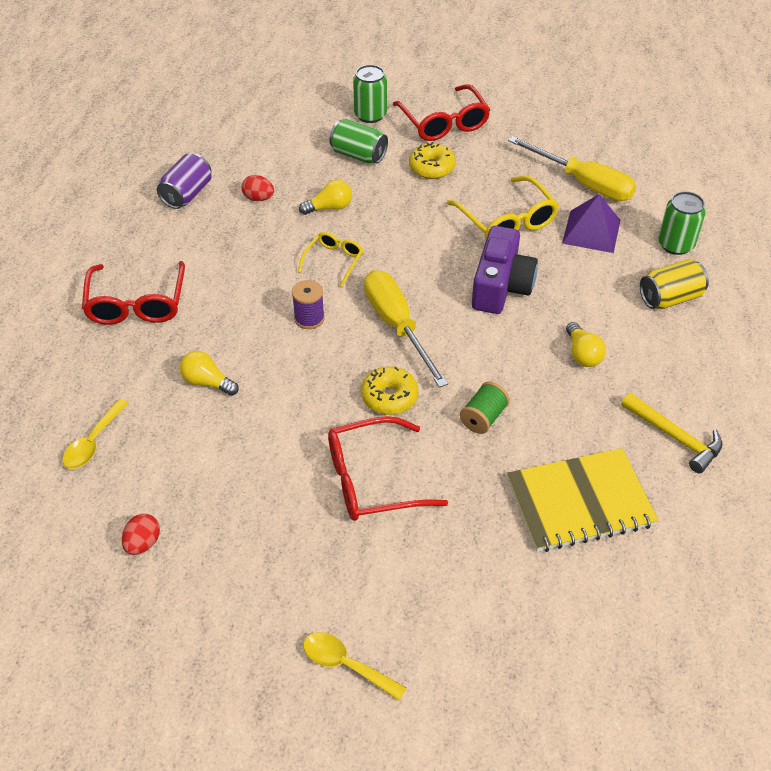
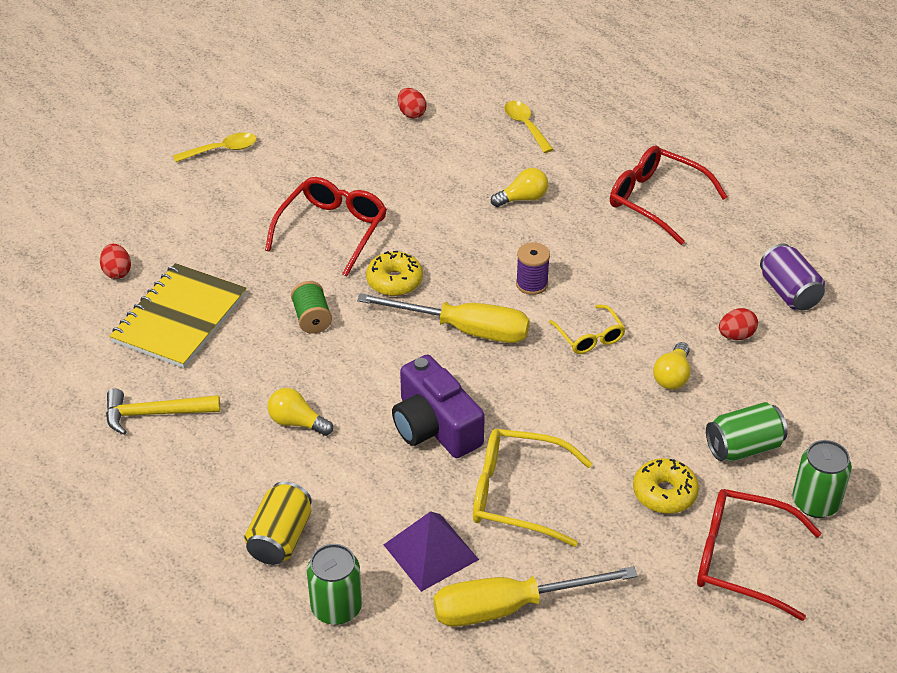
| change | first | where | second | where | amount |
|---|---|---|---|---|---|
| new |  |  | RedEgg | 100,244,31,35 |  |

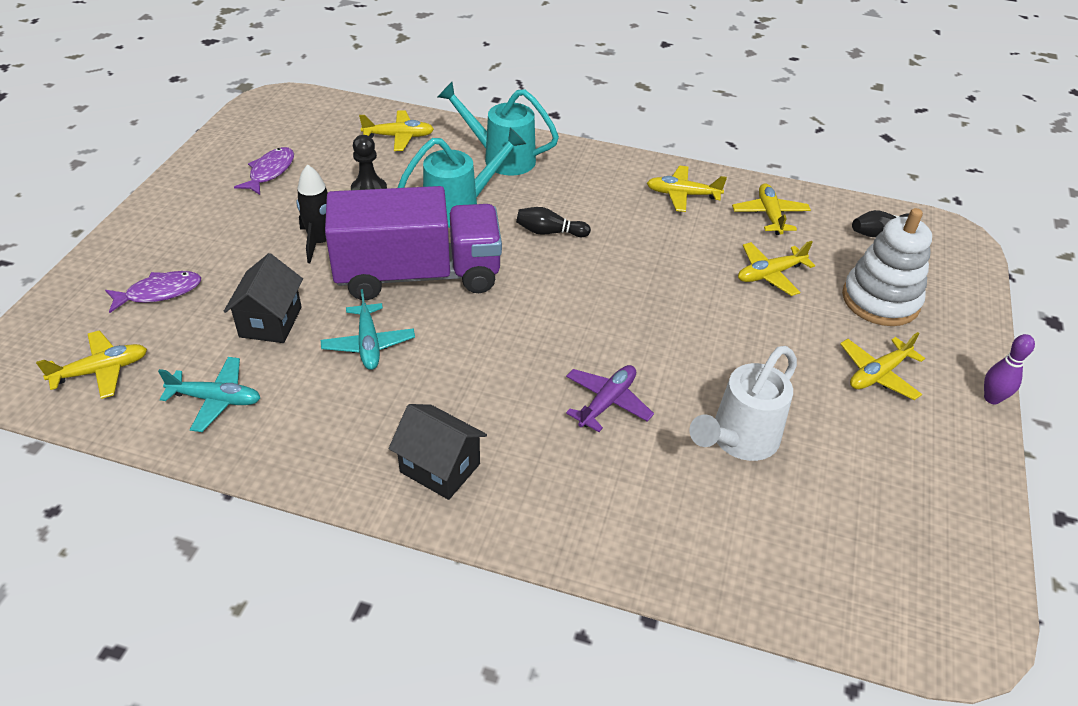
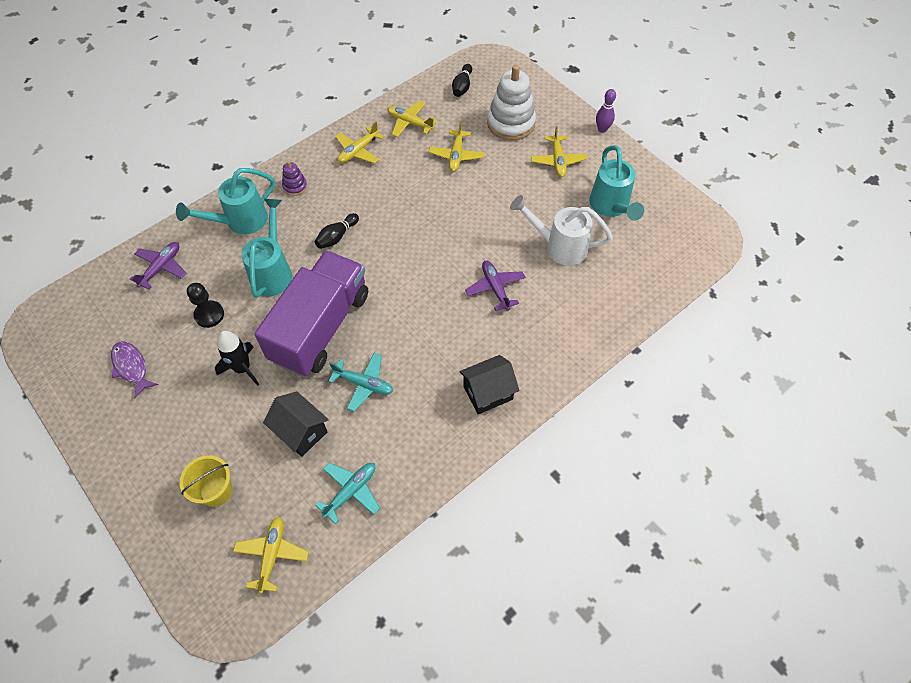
| change | first | where | second | where | amount |
|---|---|---|---|---|---|
| new |  |  | PurpleStackingToy | 282,161,25,35 |  |
| new |  |  | TurquoiseWateringCan | 589,145,55,76 |  |
| swapped | PurpleFish | 105,271,96,42 | YellowBucket | 180,455,52,52 |  |
| repainted | YellowPlane | 359,110,75,41 | PurplePlane | 130,242,56,48 |  |
| rotated | WhiteWateringCan | 689,346,108,115 |  | 510,195,103,71 | 120 degrees clockwise |

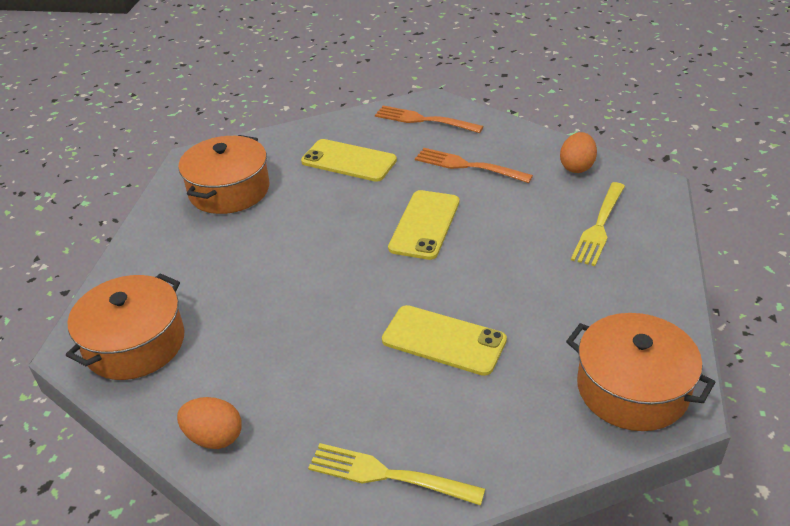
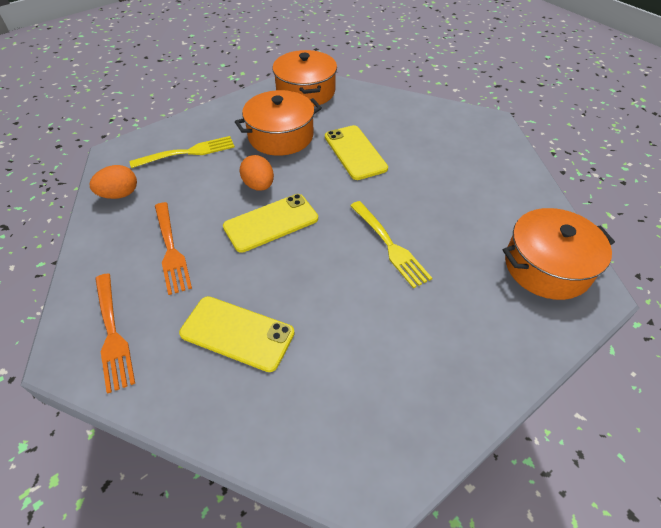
| change | first | where | second | where | amount |
|---|---|---|---|---|---|
| shifted | OrangeEgg | 177,397,65,52 |  | 239,155,35,36 |  |
| shifted | OrangePot | 178,135,91,79 |  | 235,90,87,66 |  |
| shifted | YellowFork | 308,443,177,63 |  | 350,201,82,87 |  |
| rotated | YellowPhone | 301,139,96,43 |  | 179,296,116,76 | 45 degrees counterclockwise |

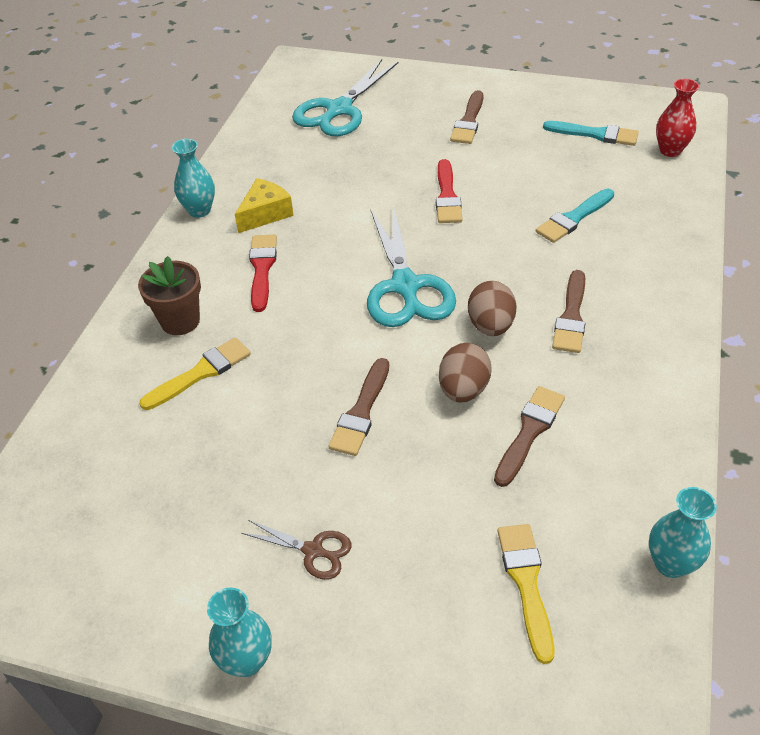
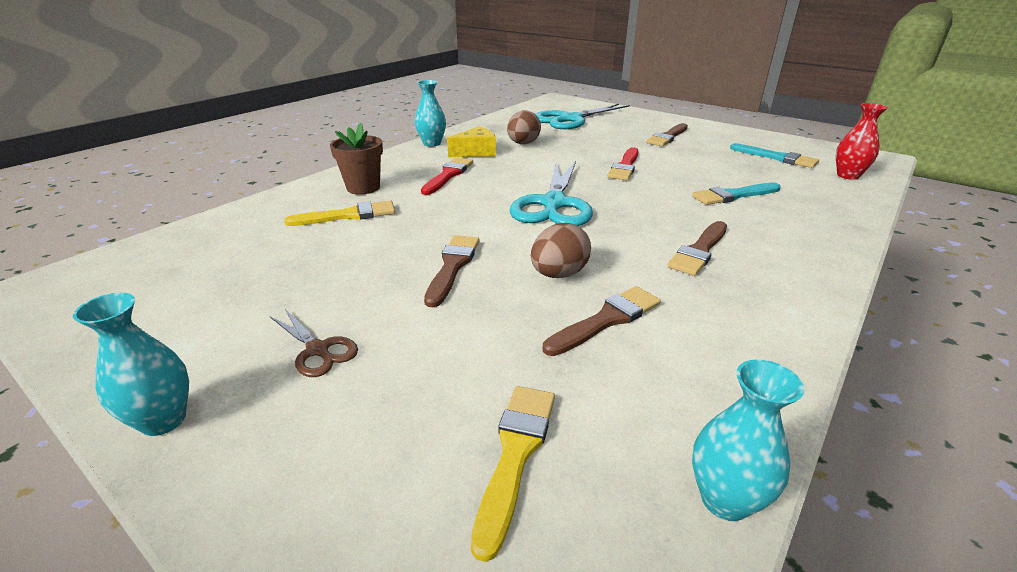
| change | first | where | second | where | amount |
|---|---|---|---|---|---|
| shifted | BrownEgg | 468,281,49,55 |  | 507,110,34,34 |  |
| rotated | BrownBrush | 328,358,61,98 |  | 424,235,56,72 | 150 degrees clockwise |

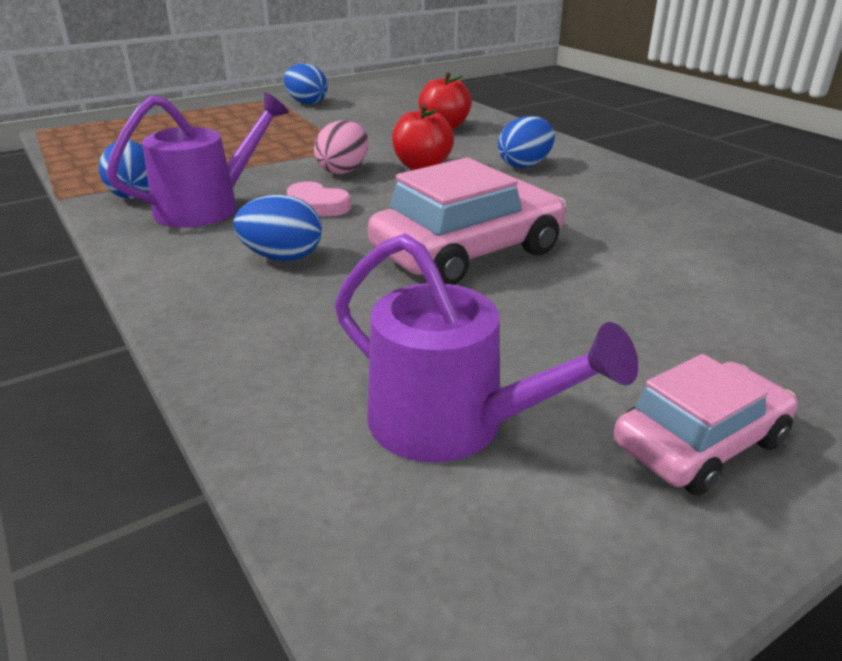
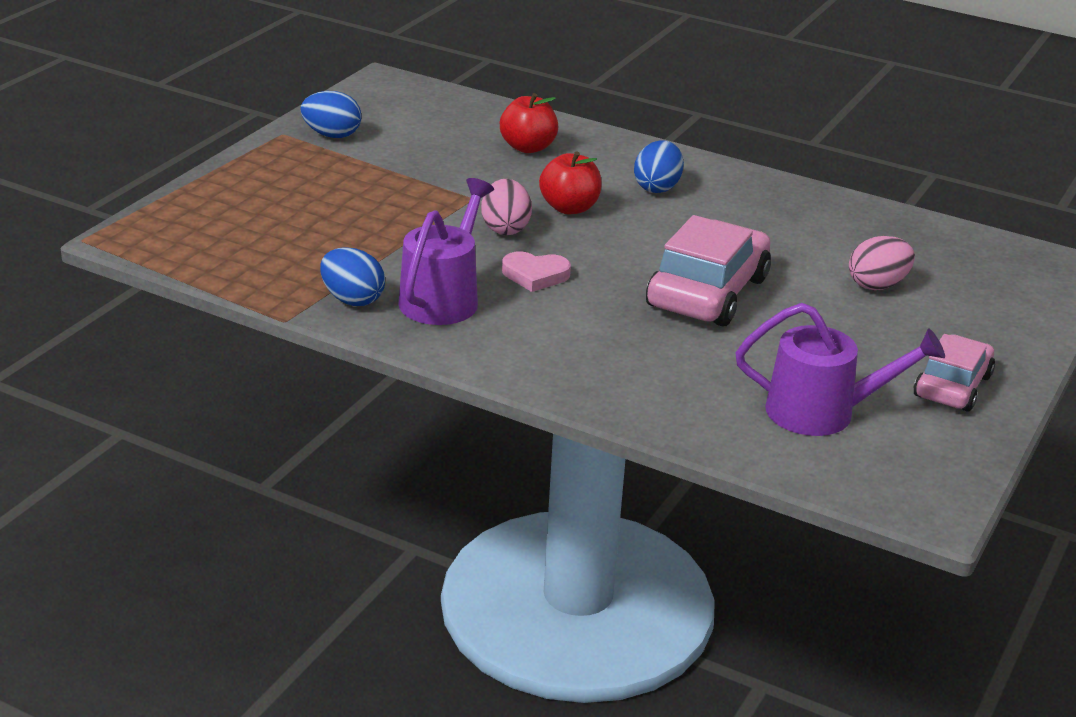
| change | first | where | second | where | amount |
|---|---|---|---|---|---|
| gone | BlueEgg | 233,195,89,66 |  |  |  |
| new |  |  | PinkEgg | 849,236,66,54 |  |

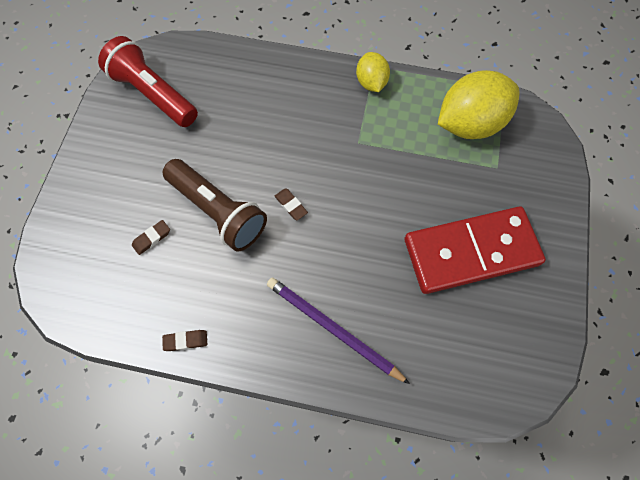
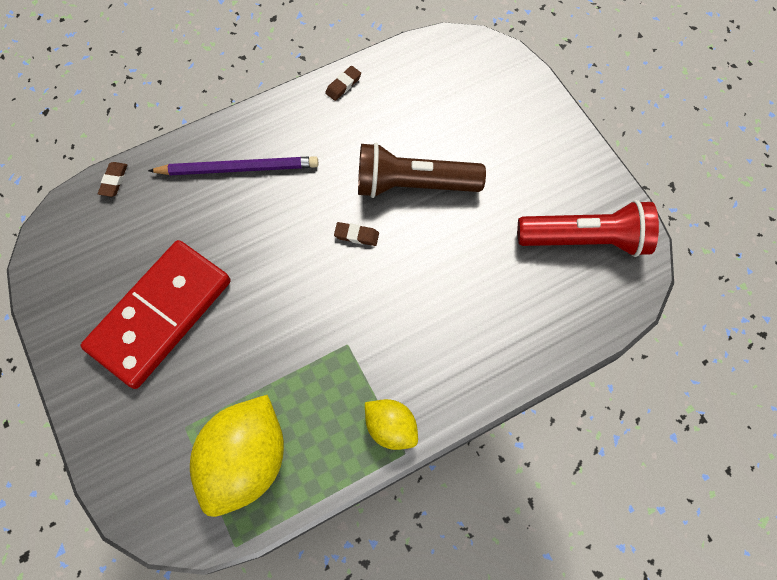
| change | first | where | second | where | amount |
|---|---|---|---|---|---|
| shifted | BrownEraser | 132,220,38,35 |  | 98,162,29,35 |  |

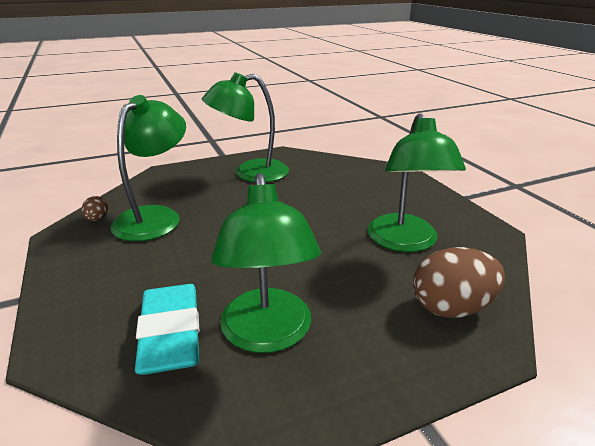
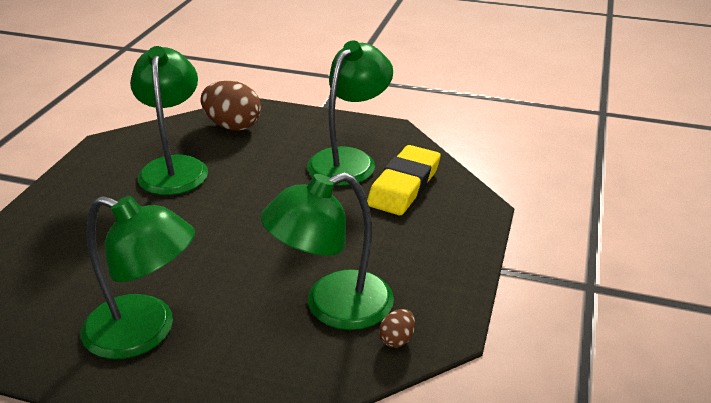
| change | first | where | second | where | amount |
|---|---|---|---|---|---|
| repainted | TurquoiseEraser | 135,284,65,91 | YellowEraser | 367,145,74,70 |  |
| rotated | GreenLamp | 367,113,99,139 |  | 130,46,78,149 | 45 degrees counterclockwise |

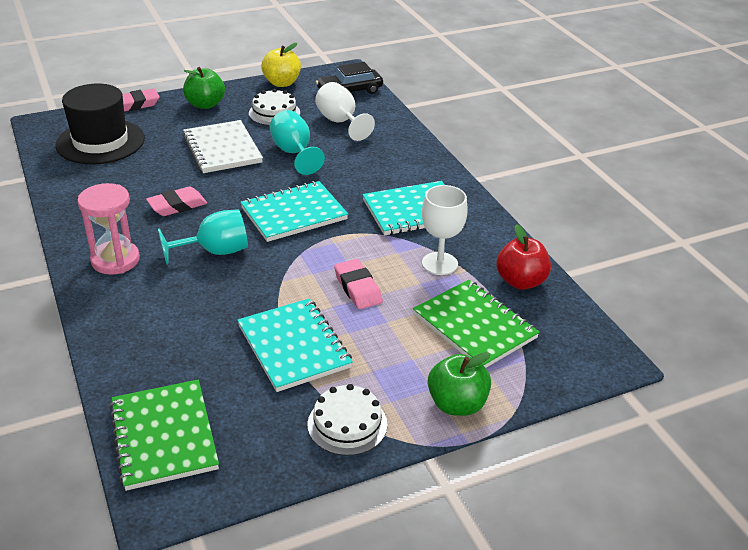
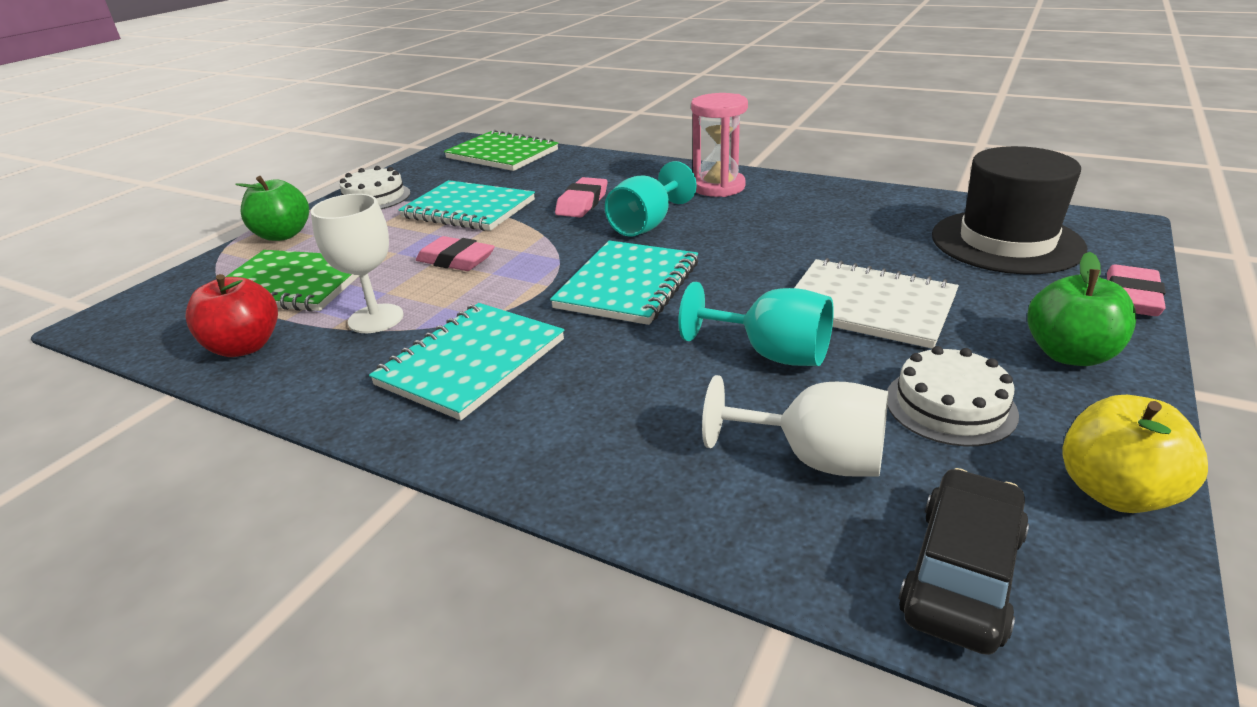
| change | first | where | second | where | amount |
|---|---|---|---|---|---|
| shifted | PinkEraser | 146,186,61,30 |  | 555,177,53,41 |  |

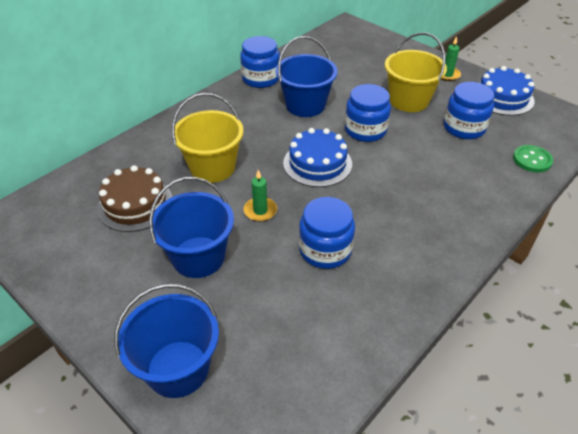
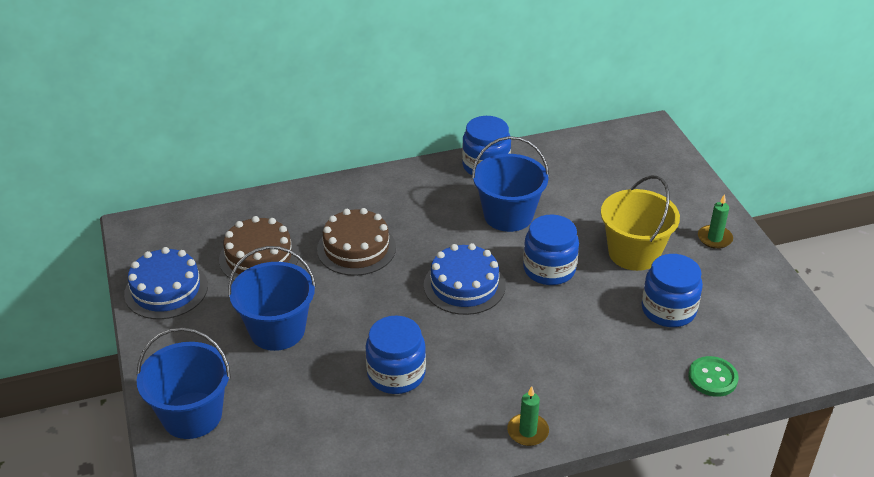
| change | first | where | second | where | amount |
|---|---|---|---|---|---|
| shifted | GreenCandle | 243,170,34,52 |  | 507,386,42,60 |  |
| shifted | BlueCake | 480,66,55,50 |  | 124,247,84,72 |  |
| swapped | YellowBucket | 172,93,71,90 | BrownCake | 317,208,79,68 |  |

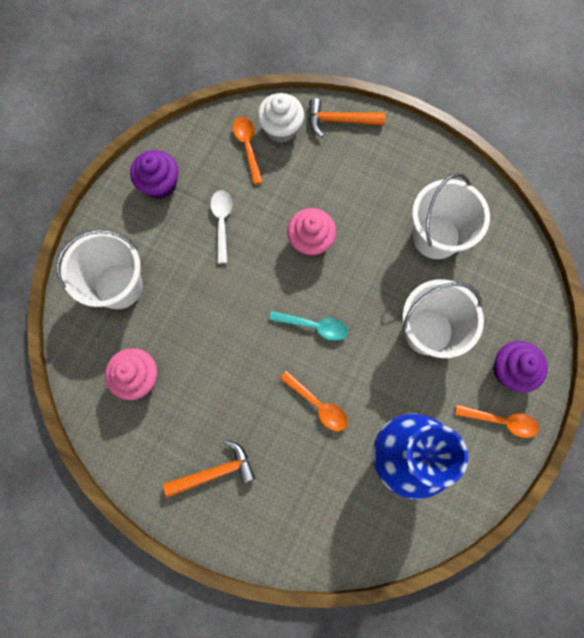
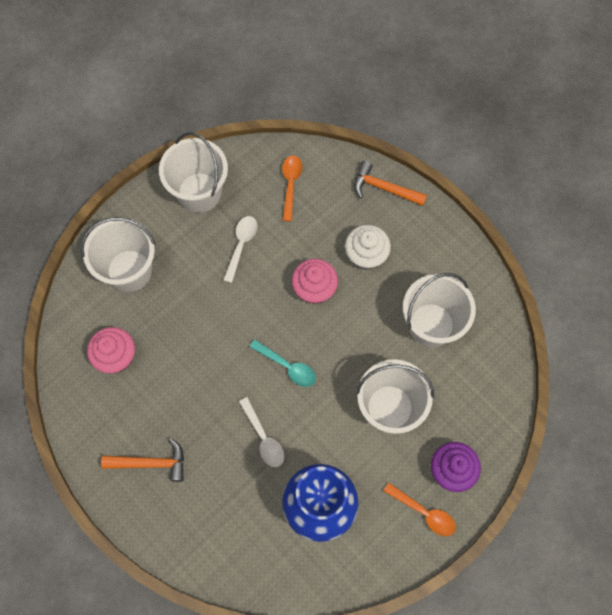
| change | first | where | second | where | amount |
|---|---|---|---|---|---|
| shifted | WhiteCupcake | 258,93,46,50 |  | 345,225,46,45 |  |
| swapped | PurpleCupcake | 130,150,48,49 | WhiteBucket | 159,132,69,81 |  |
| repainted | OrangeSpoon | 280,371,68,60 | WhiteSpoon | 239,397,45,70 |  |

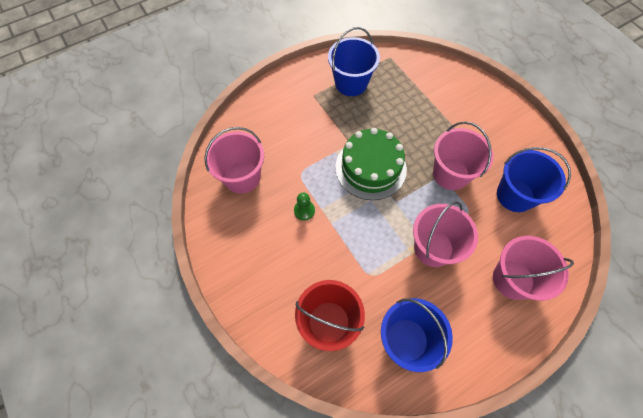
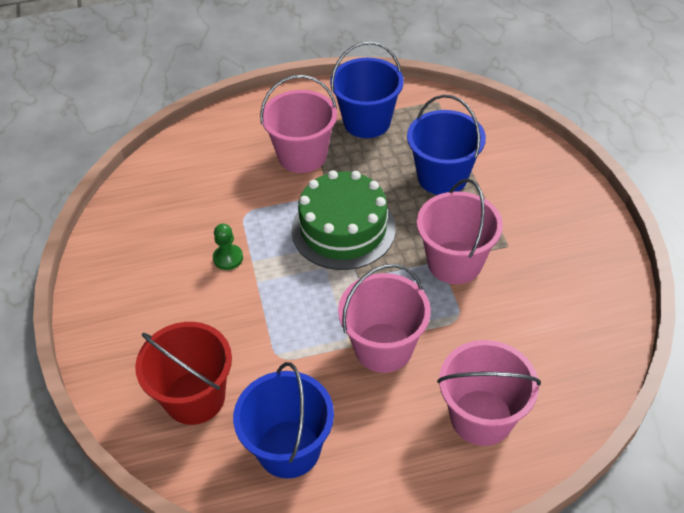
| change | first | where | second | where | amount |
|---|---|---|---|---|---|
| shifted | PinkBucket | 204,127,60,67 |  | 260,75,77,98 |  |
| shifted | BlueBucket | 497,147,74,65 |  | 407,95,79,100 |  |

